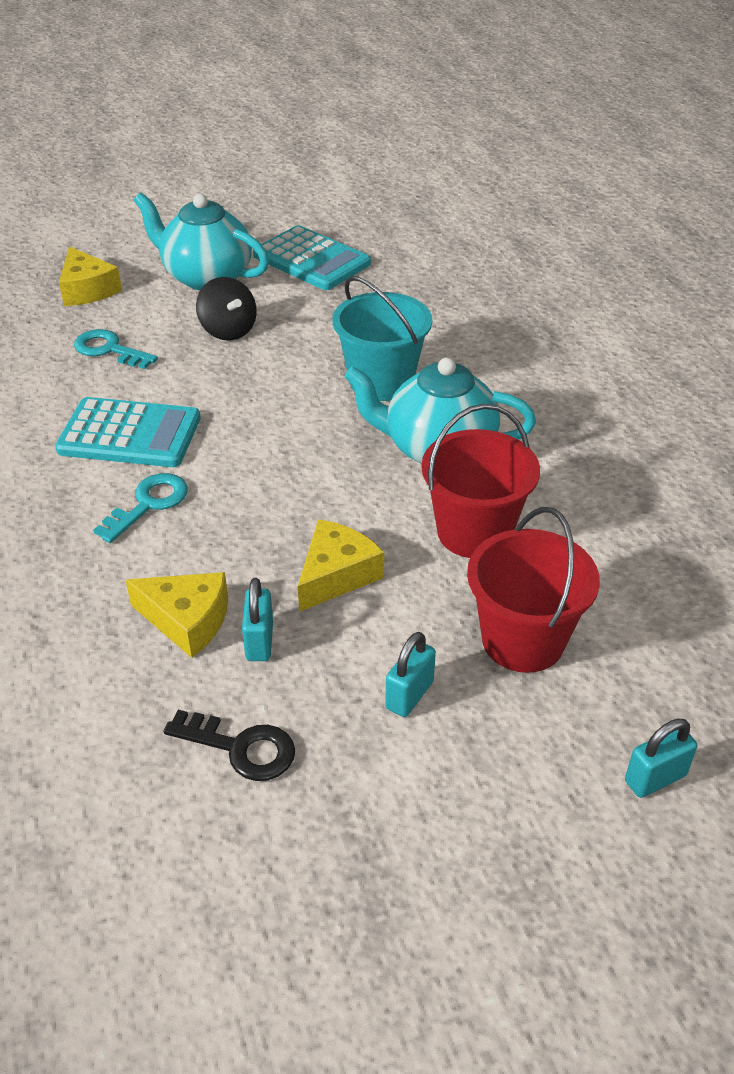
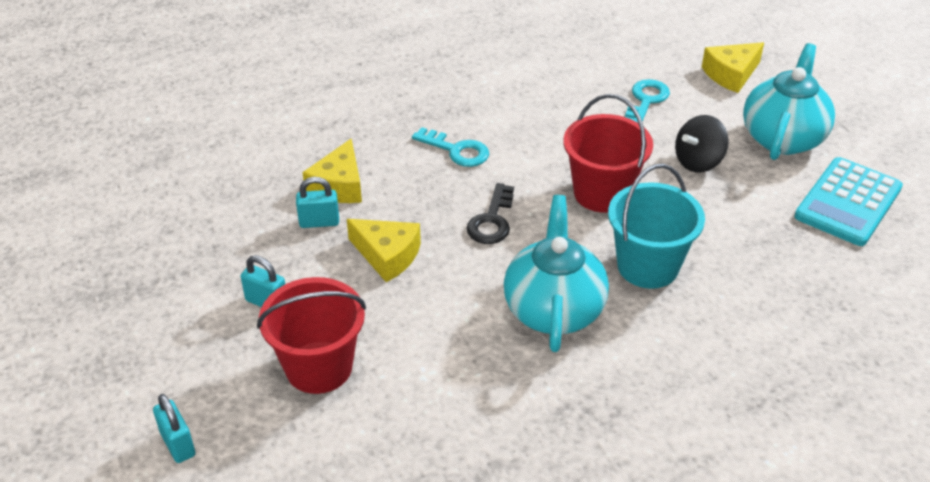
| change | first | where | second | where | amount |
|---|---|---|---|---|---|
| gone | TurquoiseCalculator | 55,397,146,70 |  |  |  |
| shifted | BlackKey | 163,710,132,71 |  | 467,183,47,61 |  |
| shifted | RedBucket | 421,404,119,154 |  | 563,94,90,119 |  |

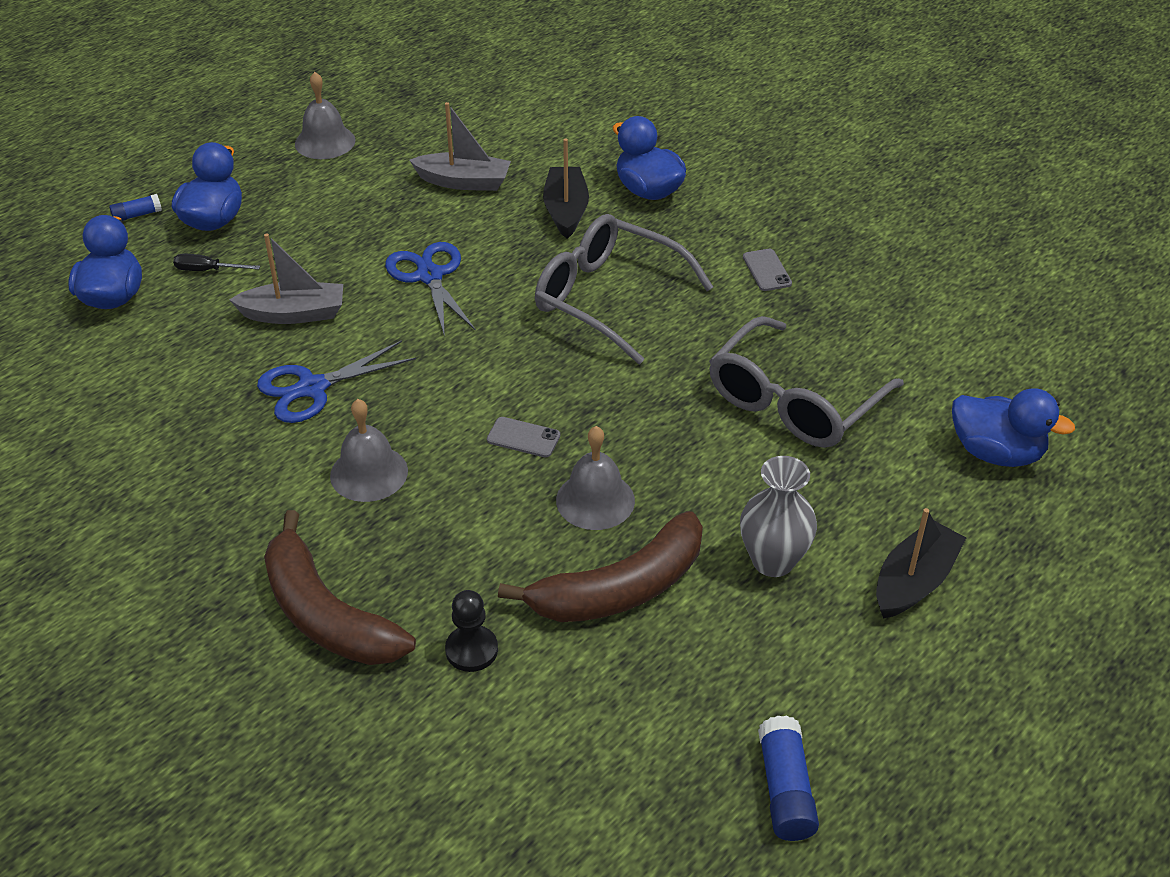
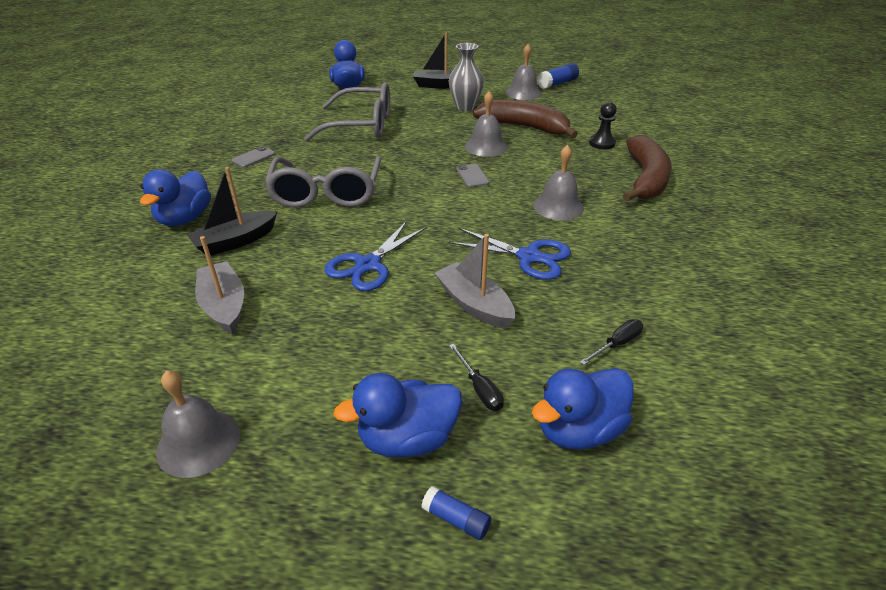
| change | first | where | second | where | amount |
|---|---|---|---|---|---|
| new |  |  | GreyBell | 506,44,36,56 |  |
| new |  |  | BlackScrewdriver | 580,319,63,46 |  |

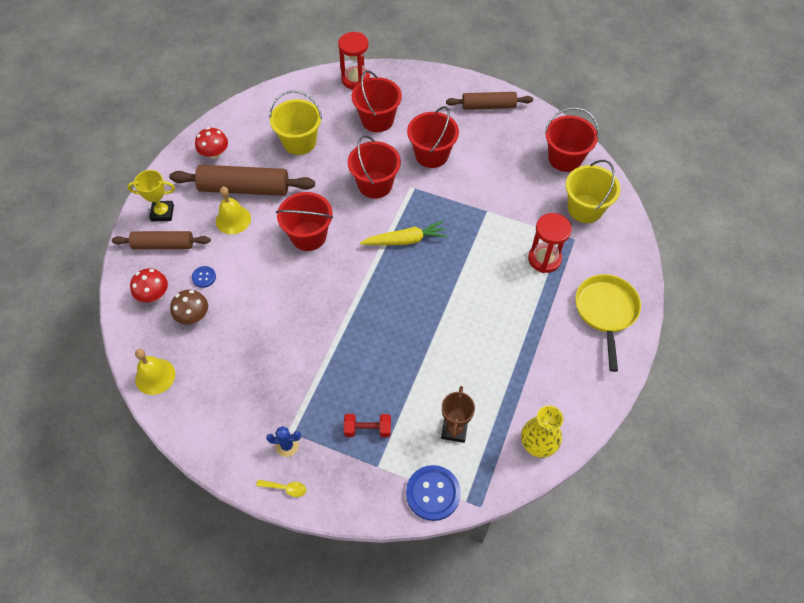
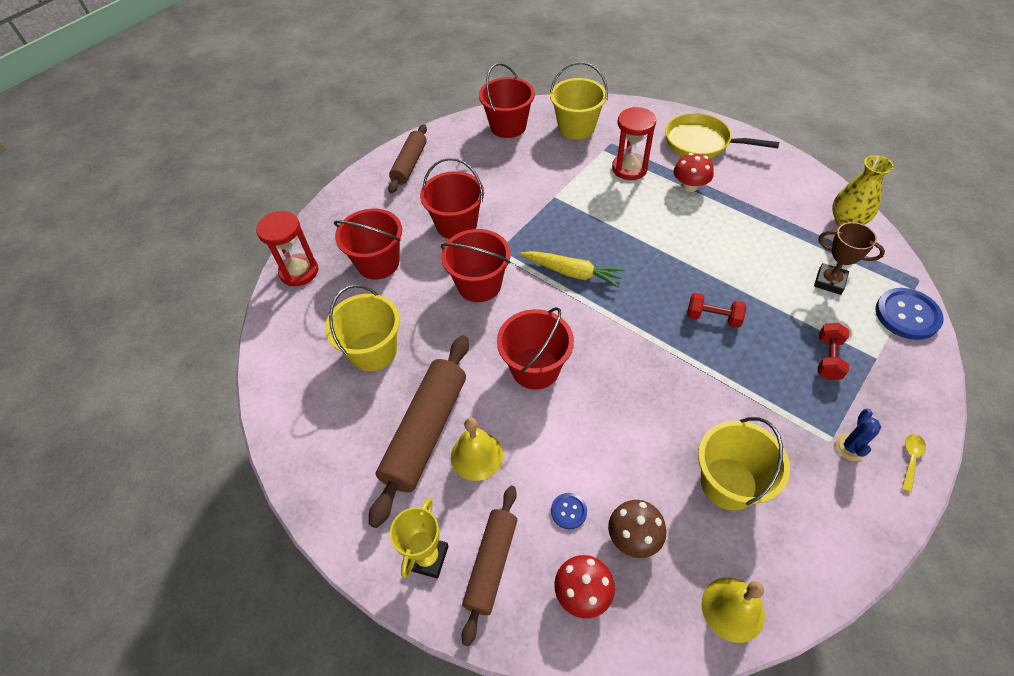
| change | first | where | second | where | amount |
|---|---|---|---|---|---|
| new |  |  | RedDumbbell | 687,293,59,35 |  |
| new |  |  | YellowBucket | 698,417,92,93 |  |
| shifted | RedMushroom | 195,127,33,32 |  | 674,153,40,39 |  |
| rotated | YellowCarrot | 360,221,87,24 |  | 520,251,105,37 | 105 degrees clockwise |

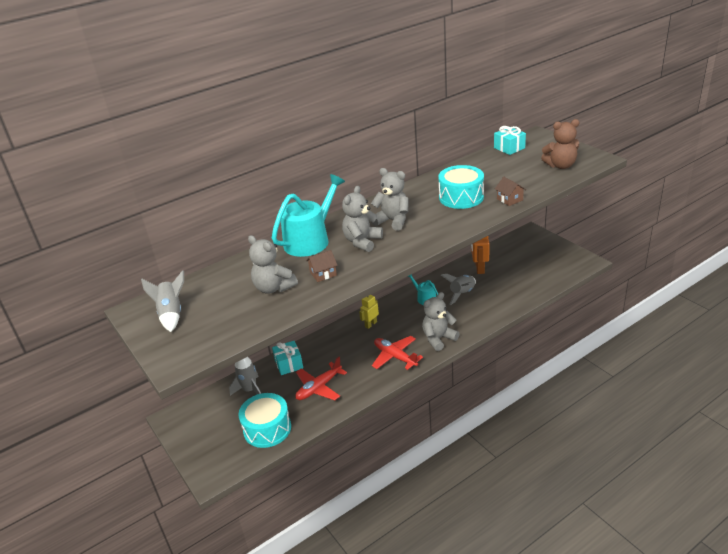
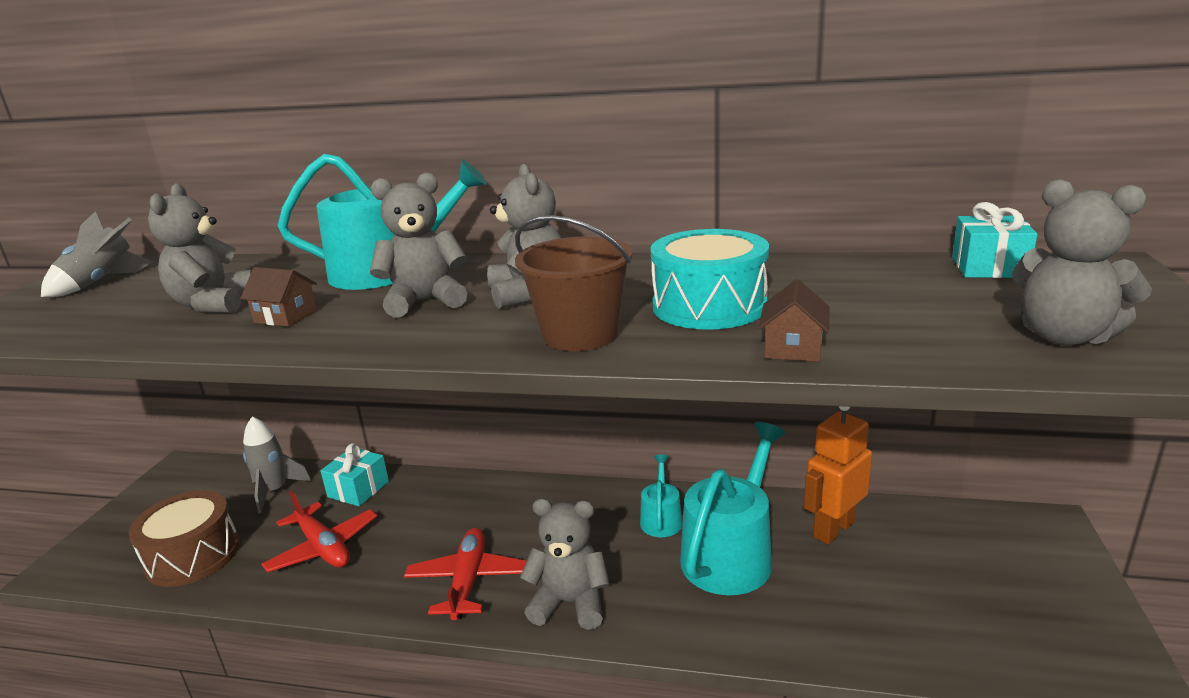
| change | first | where | second | where | amount |
|---|---|---|---|---|---|
| gone | YellowRobot | 359,295,20,34 |  |  |  |
| new |  |  | BrownBucket | 515,215,118,136 |  |
| swapped | GreyRocket | 441,274,35,31 | TurquoiseWateringCan | 680,422,106,173 |  |
| repainted | TurquoiseDrum | 238,393,53,55 | BrownDrum | 129,490,111,97 |  |
| repainted | BrownTeddyBear | 541,119,38,50 | GreyTeddyBear | 1012,179,140,166 |  |
| rotated | RedPlane | 296,357,51,43 |  | 262,491,115,82 | 135 degrees counterclockwise |

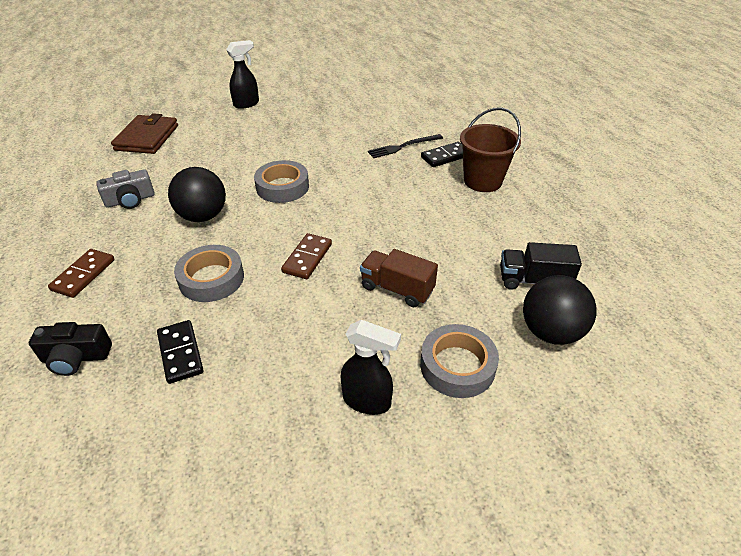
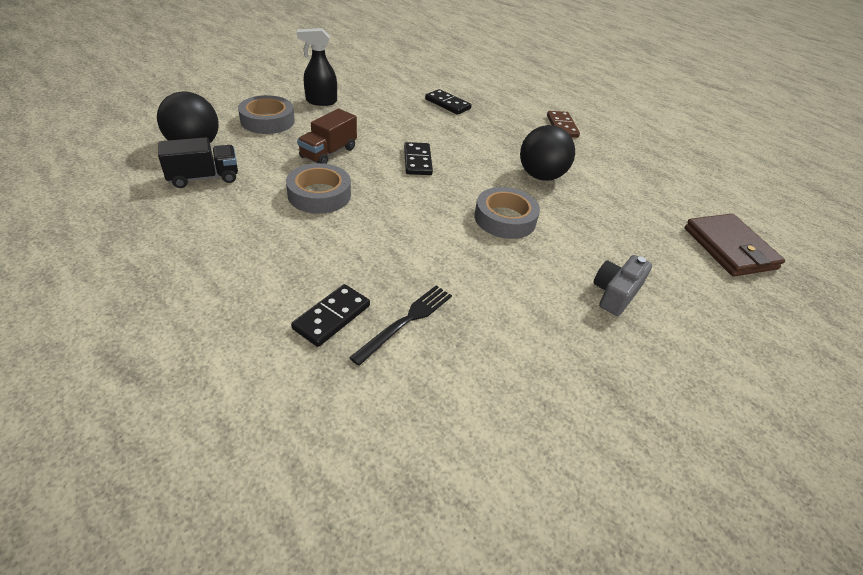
| change | first | where | second | where | amount |
|---|---|---|---|---|---|
| gone | BlackCamera | 29,322,83,54 |  |  |  |
| gone | BlackSprayBottle | 226,40,33,69 |  |  |  |
| gone | BrownBucket | 460,107,61,85 |  |  |  |
| shifted | GreyCamera | 96,170,59,39 |  | 593,255,59,61 |  |
| shifted | GreyTape | 174,245,70,57 |  | 286,163,65,51 |  |
| repainted | BrownDomino | 281,233,51,46 | BlackDomino | 404,142,29,33 |  |
| rotated | BrownTruck | 360,249,78,58 |  | 297,109,60,55 | 120 degrees clockwise |

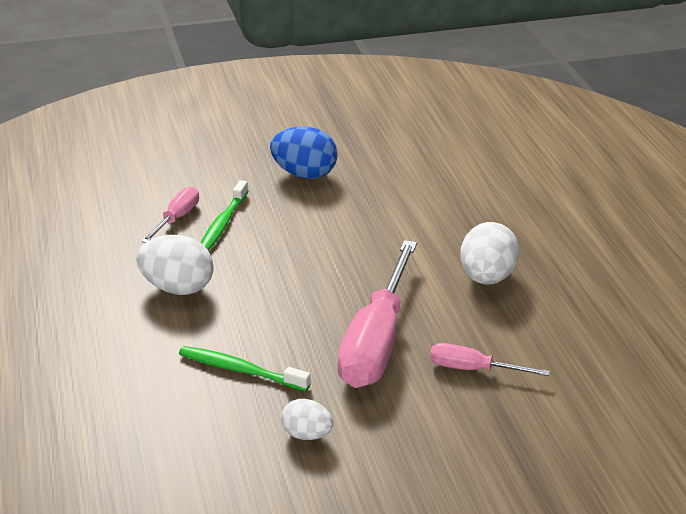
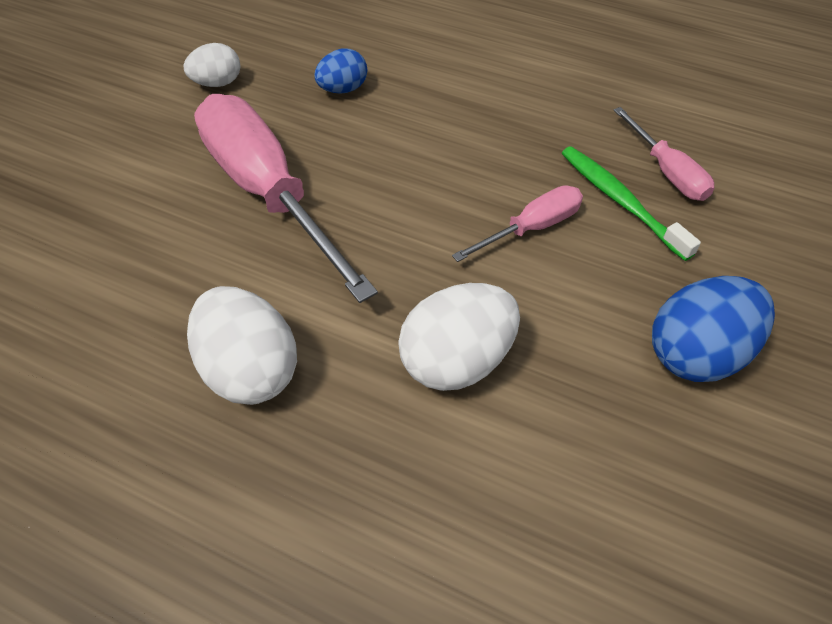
| change | first | where | second | where | amount |
|---|---|---|---|---|---|
| shifted | WhiteEgg | 136,235,78,60 |  | 398,283,122,108 |  |
| shifted | PinkScrewdriver | 430,343,120,33 |  | 452,185,131,77 |  |
| swapped | GreenToothbrush | 179,346,132,45 | BlueEgg | 315,49,52,45 |  |

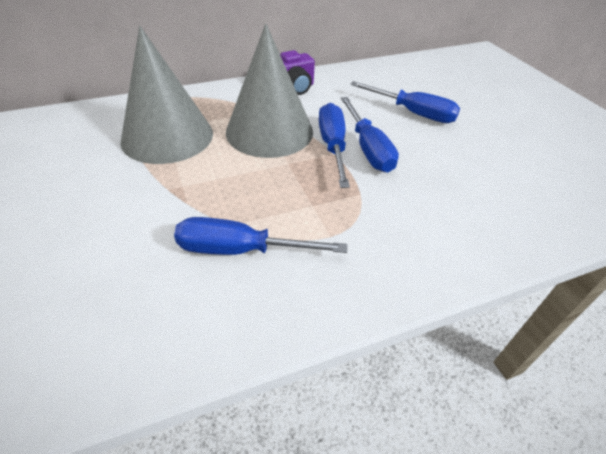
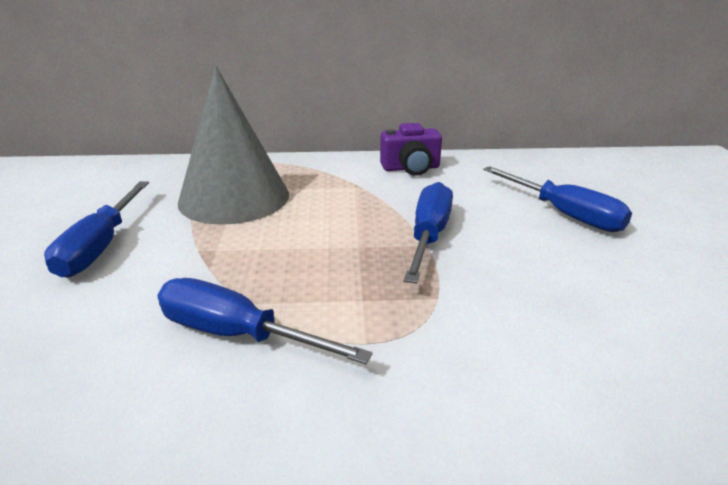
| change | first | where | second | where | amount |
|---|---|---|---|---|---|
| gone | GreyCone | 226,23,87,135 |  |  |  |
| shifted | BlueScrewdriver | 341,97,58,75 |  | 44,181,105,97 |  |

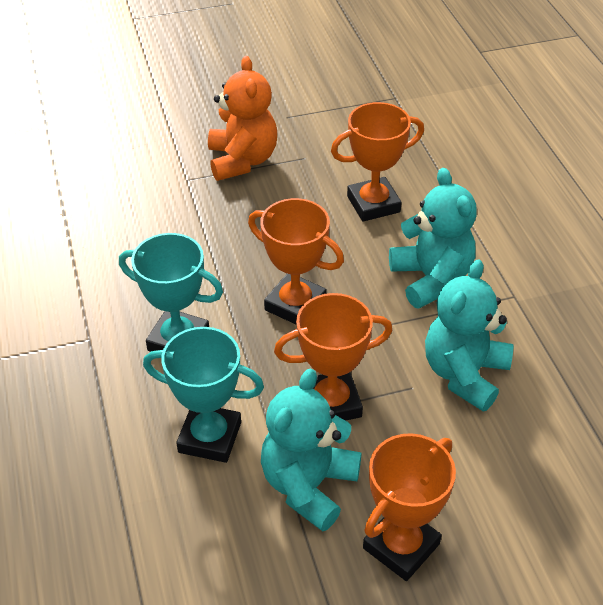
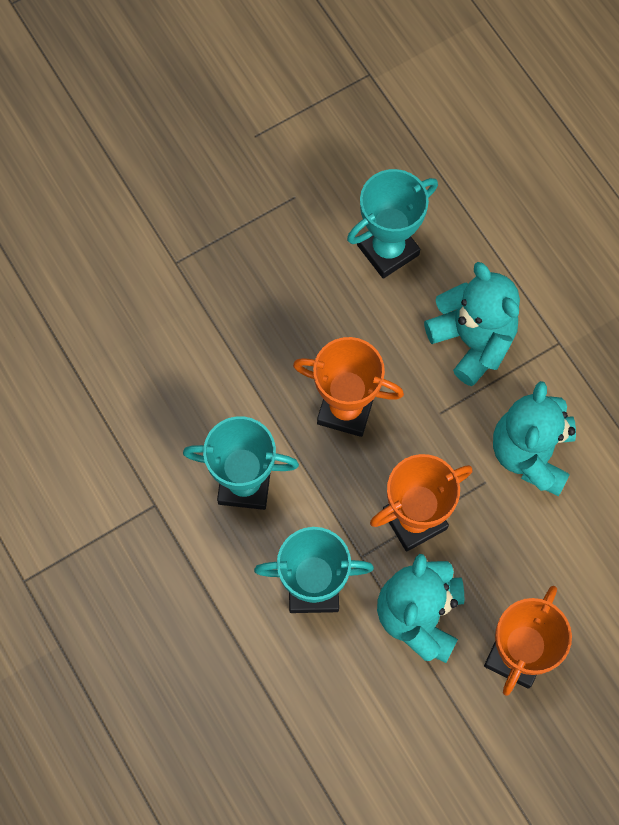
| change | first | where | second | where | amount |
|---|---|---|---|---|---|
| gone | OrangeTeddyBear | 208,56,69,125 |  |  |  |
| repainted | OrangeTrophy | 331,102,93,120 | TurquoiseTrophy | 347,169,91,110 |  |

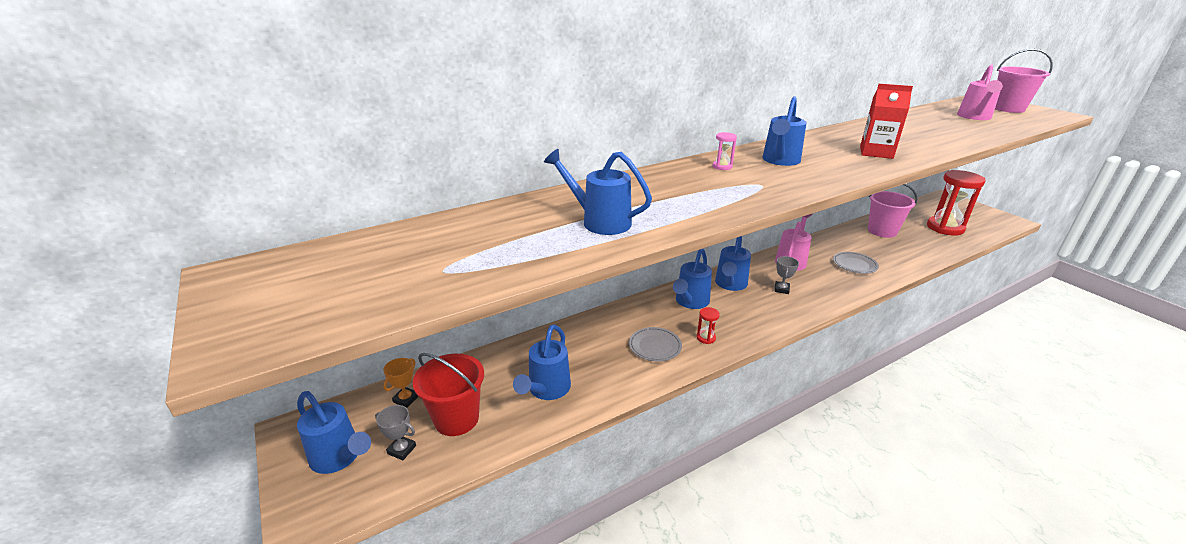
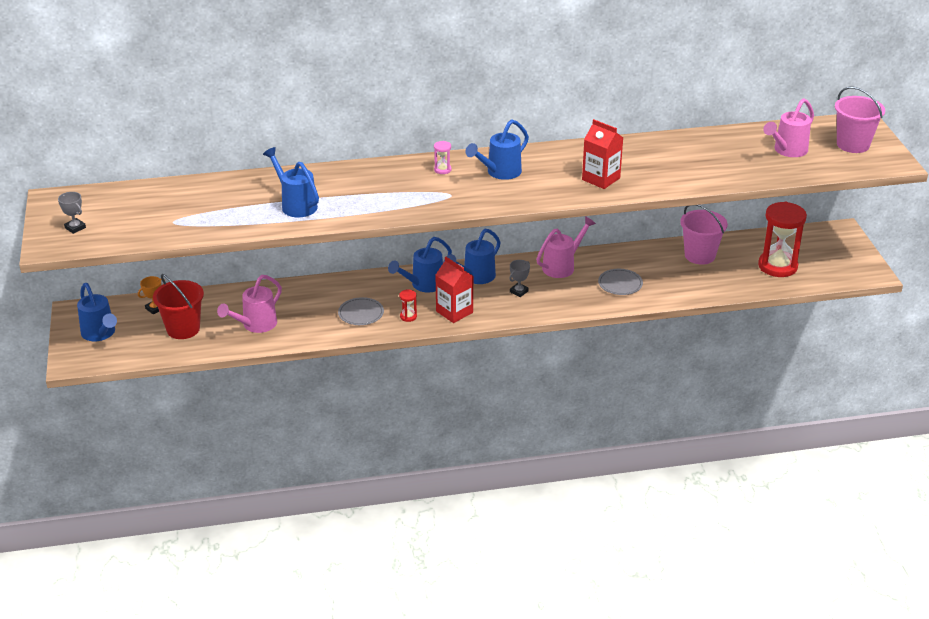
| change | first | where | second | where | amount |
|---|---|---|---|---|---|
| new |  |  | RedCarton | 436,257,37,66 |  |
| shifted | GreyTrophy | 375,405,41,55 |  | 58,192,28,42 |  |
| repainted | BlueWateringCan | 513,324,58,76 | PinkWateringCan | 217,275,65,58 |  |

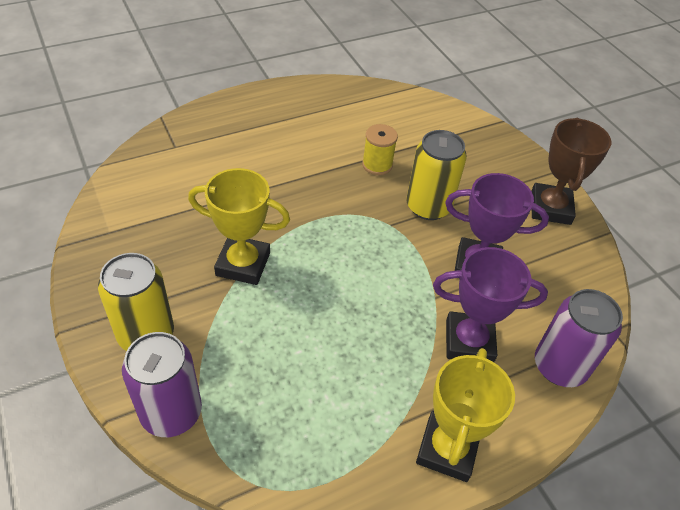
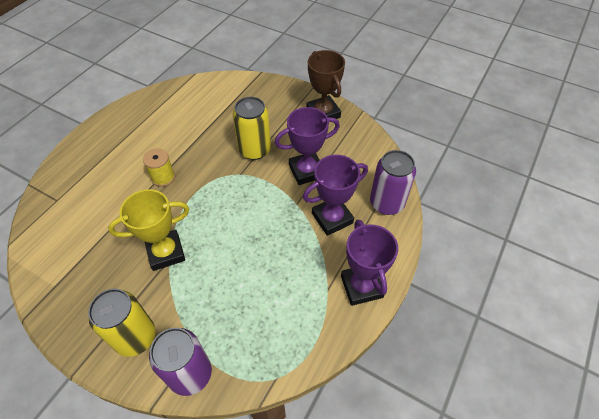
| change | first | where | second | where | amount |
|---|---|---|---|---|---|
| shifted | YellowSpool | 362,124,36,51 |  | 143,148,32,39 |  |
| repainted | YellowTrophy | 416,348,99,134 | PurpleTrophy | 341,220,57,86 |  |

